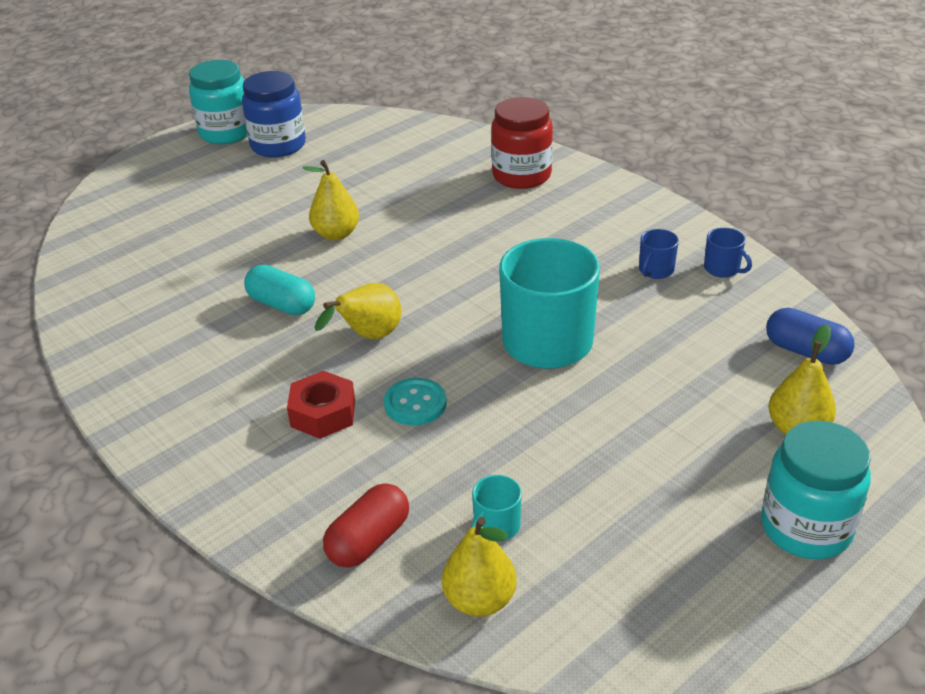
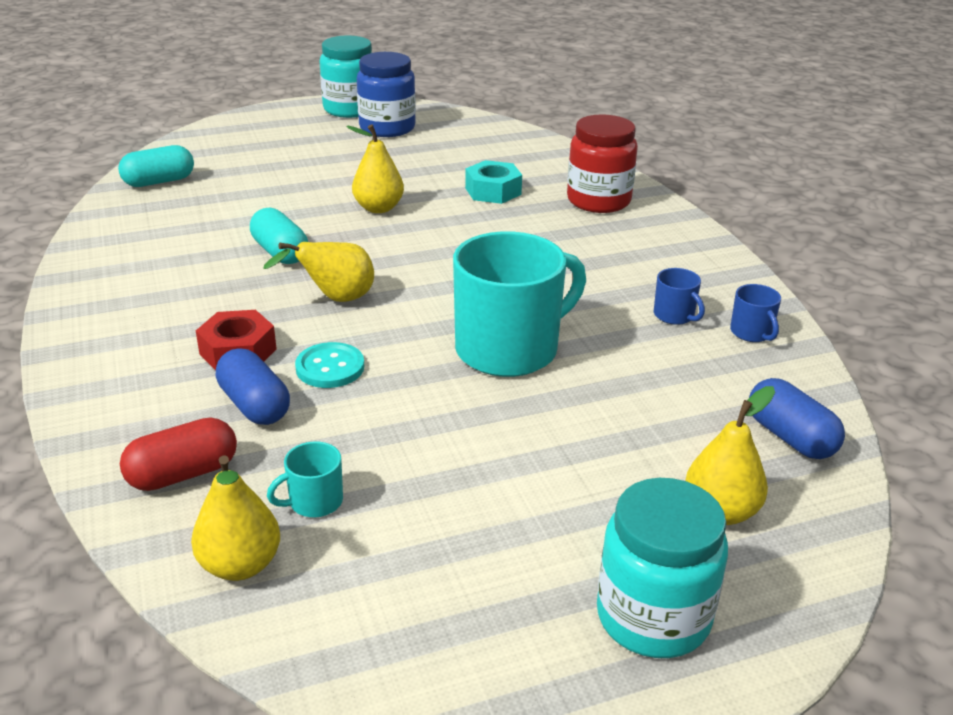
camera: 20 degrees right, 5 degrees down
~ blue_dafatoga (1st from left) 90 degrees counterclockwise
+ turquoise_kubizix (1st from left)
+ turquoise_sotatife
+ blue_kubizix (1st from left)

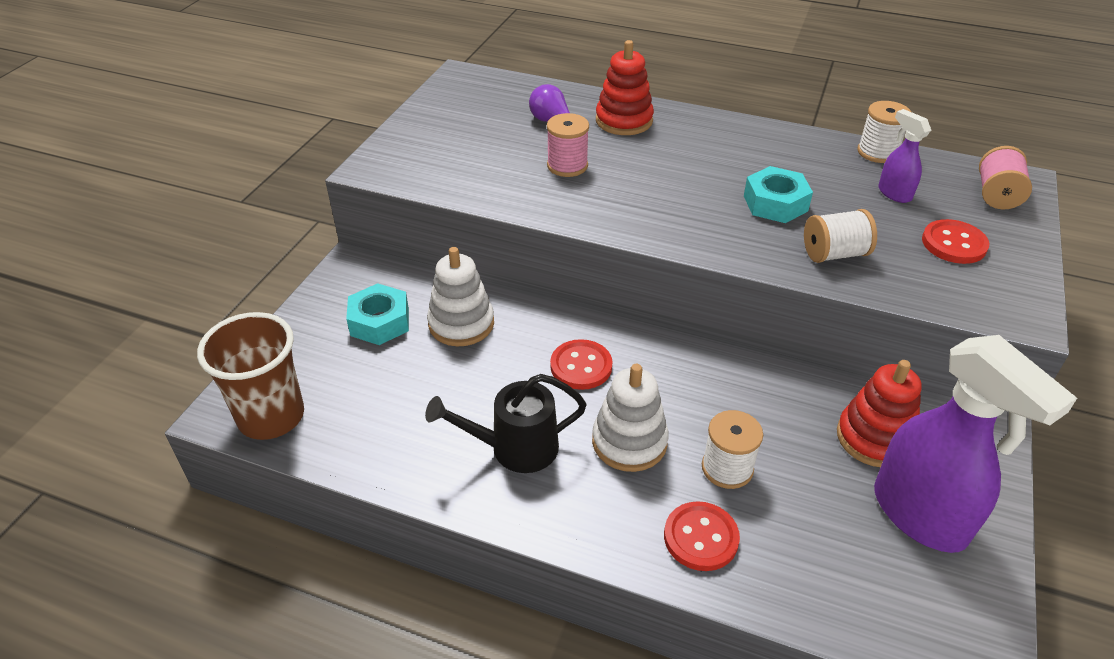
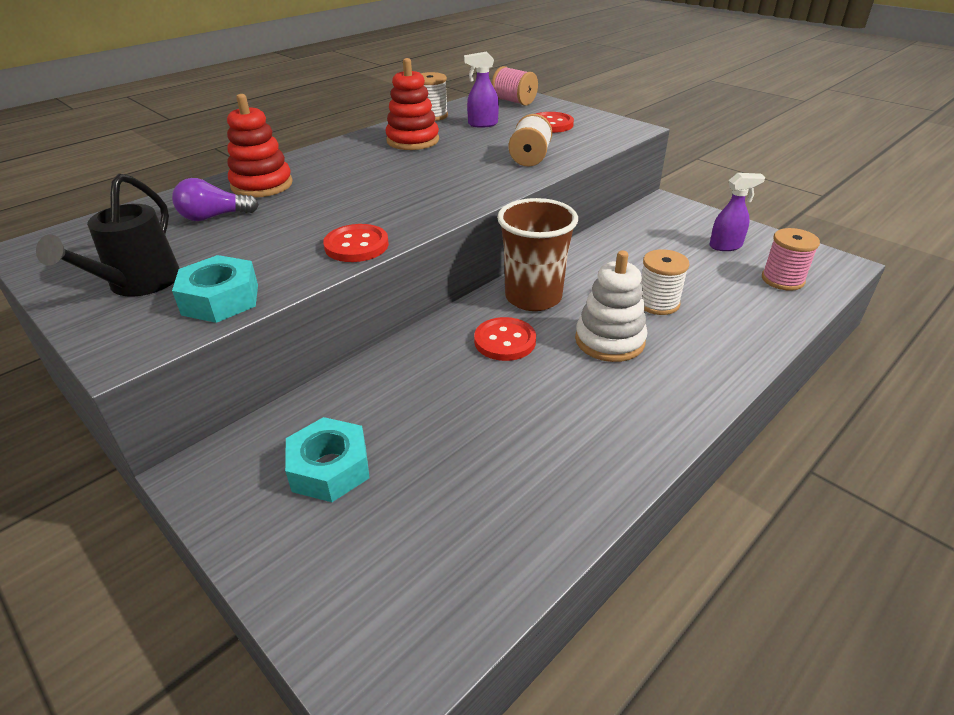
camera: 65 degrees left, 5 degrees down
~ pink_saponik (1st from left in the first image) to pink_saponik (2nd from left)
~ turquoise_sotatife (2nd from left in the first image) to turquoise_sotatife (1st from left)
- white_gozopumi (1st from left)
~ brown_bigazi
~ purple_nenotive (2nd from left) x0.47
~ red_gozopumi (2nd from left)
~ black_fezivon
~ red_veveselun (2nd from left in the first image) to red_veveselun (1st from left)

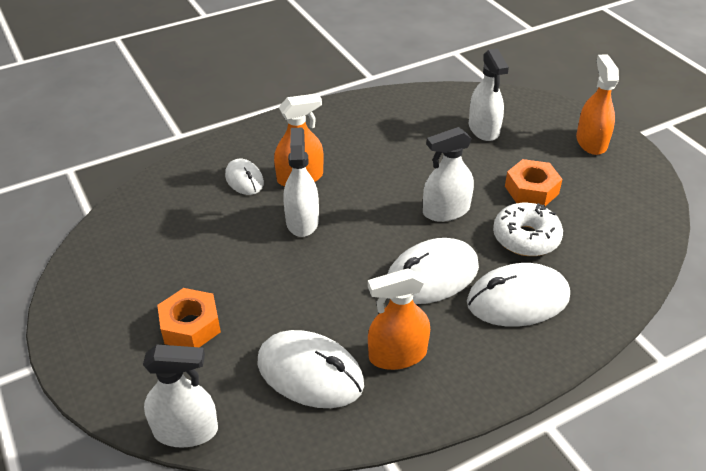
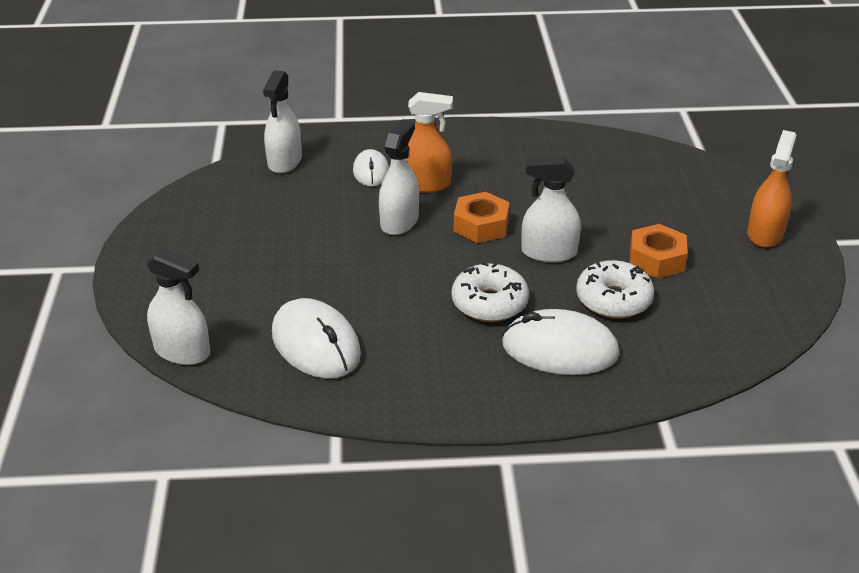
camera: 25 degrees right, 5 degrees down
~ white_nenotive (4th from left in the first image) to white_nenotive (2nd from left)
~ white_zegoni (3rd from left) to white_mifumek (1st from left)
- orange_nenotive (2nd from left)
~ orange_sotatife (1st from left)

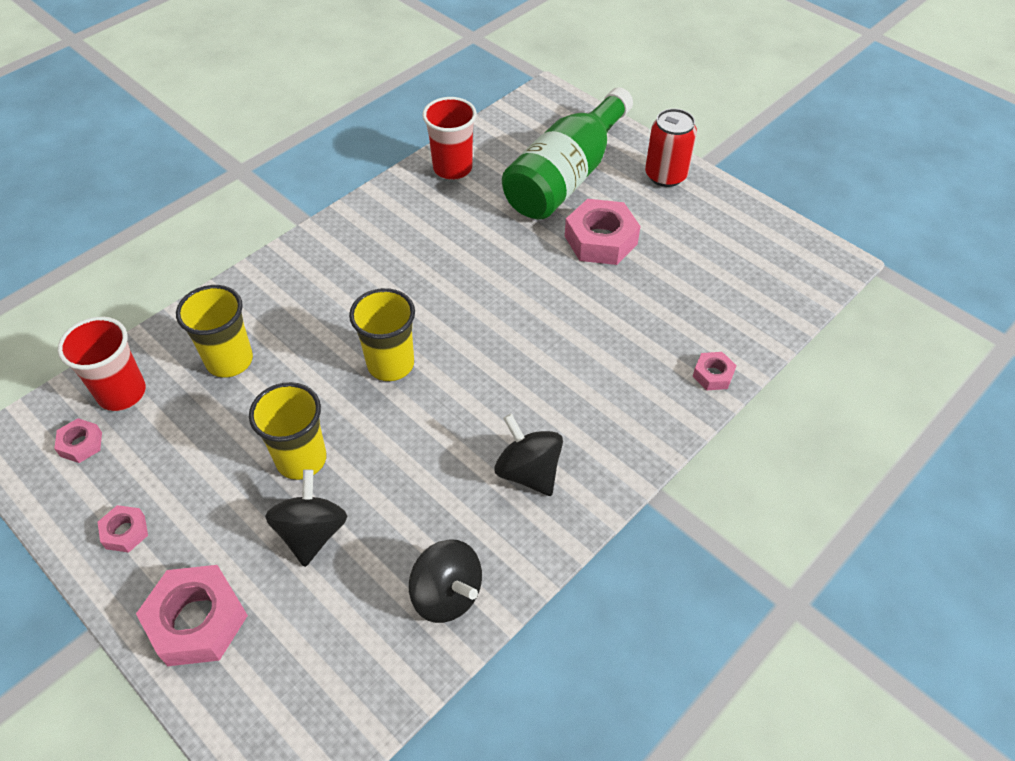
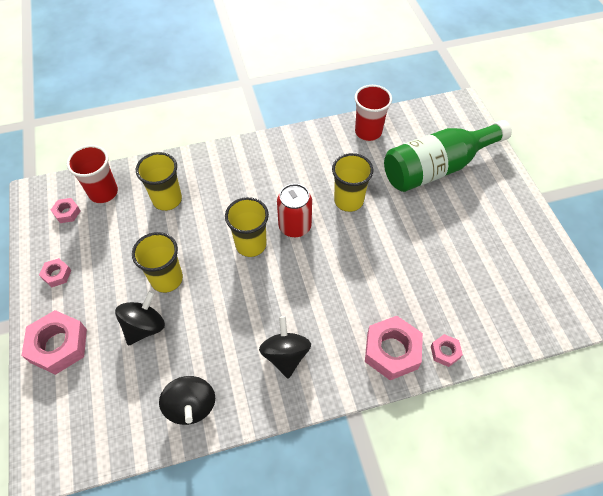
camera: 30 degrees right, 5 degrees up
~ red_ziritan
~ pink_sotatife (4th from left)
+ yellow_bigazi (4th from left)

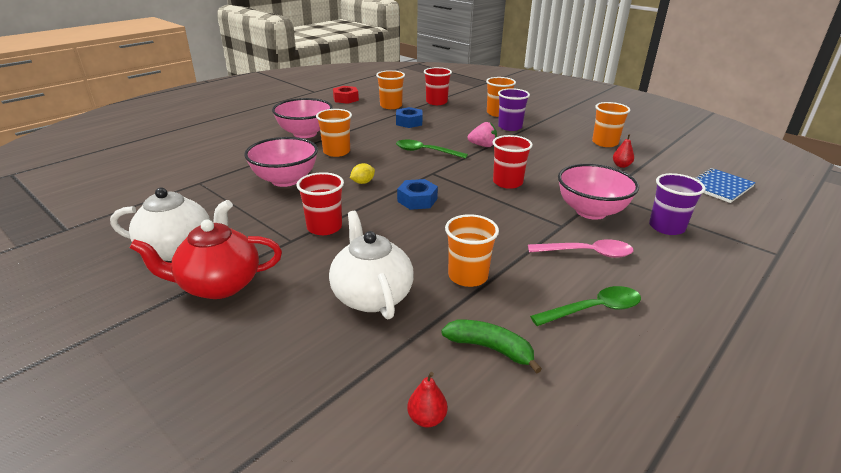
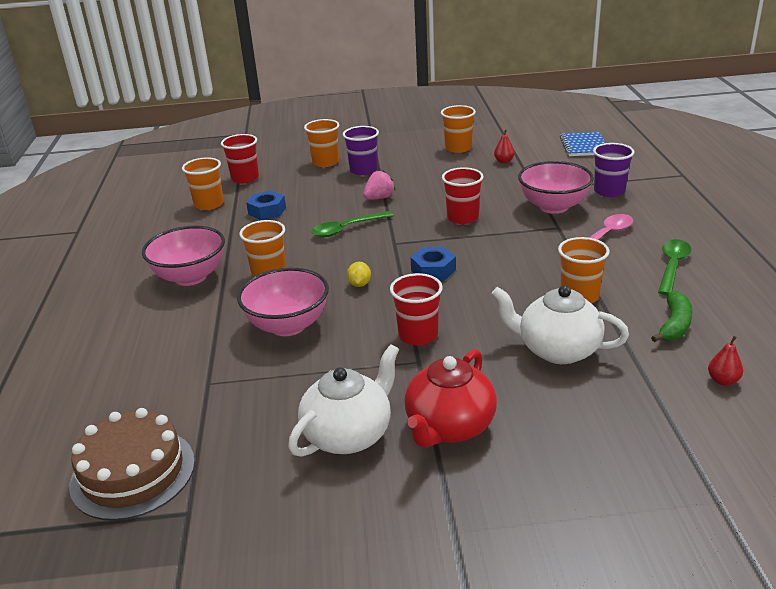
camera: 45 degrees left, 0 degrees up
- red_sotatife
~ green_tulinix 135 degrees clockwise
+ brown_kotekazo

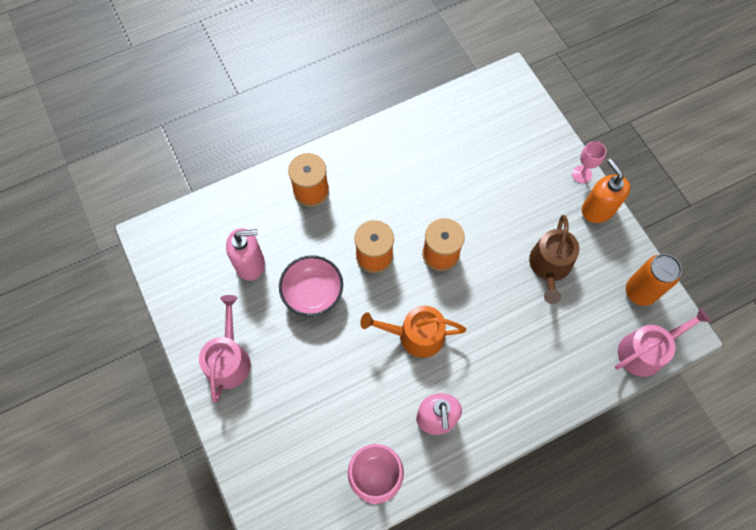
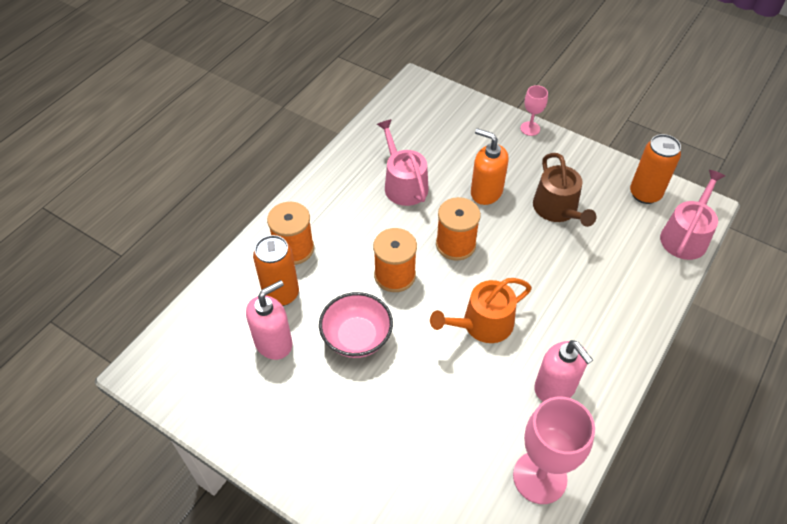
camera: 30 degrees left, 15 degrees down
~ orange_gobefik
~ pink_fezivon (1st from left)
+ orange_ziritan (1st from left)

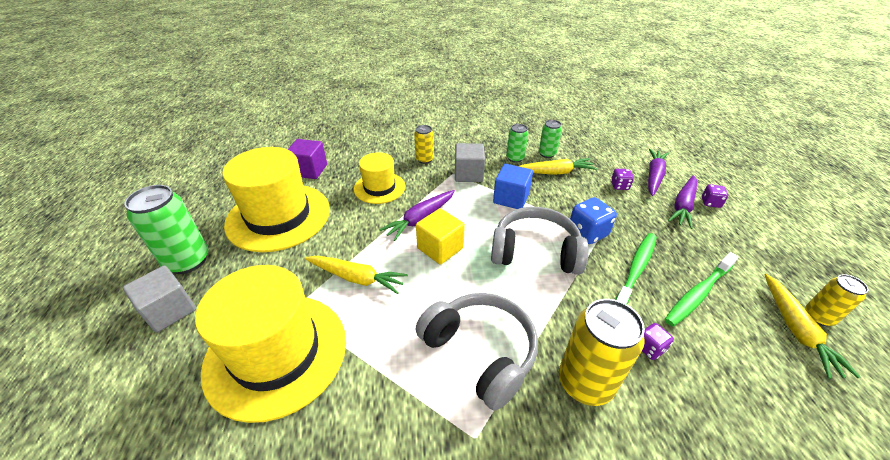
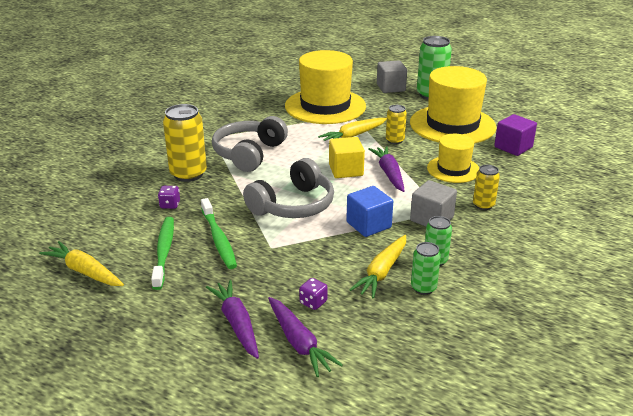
camera: 125 degrees right, 10 degrees down
- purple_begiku (3rd from left)
- blue_begiku
~ yellow_ziritan (3rd from left in the first image) to yellow_ziritan (2nd from left)
~ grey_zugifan (1st from left) 120 degrees clockwise

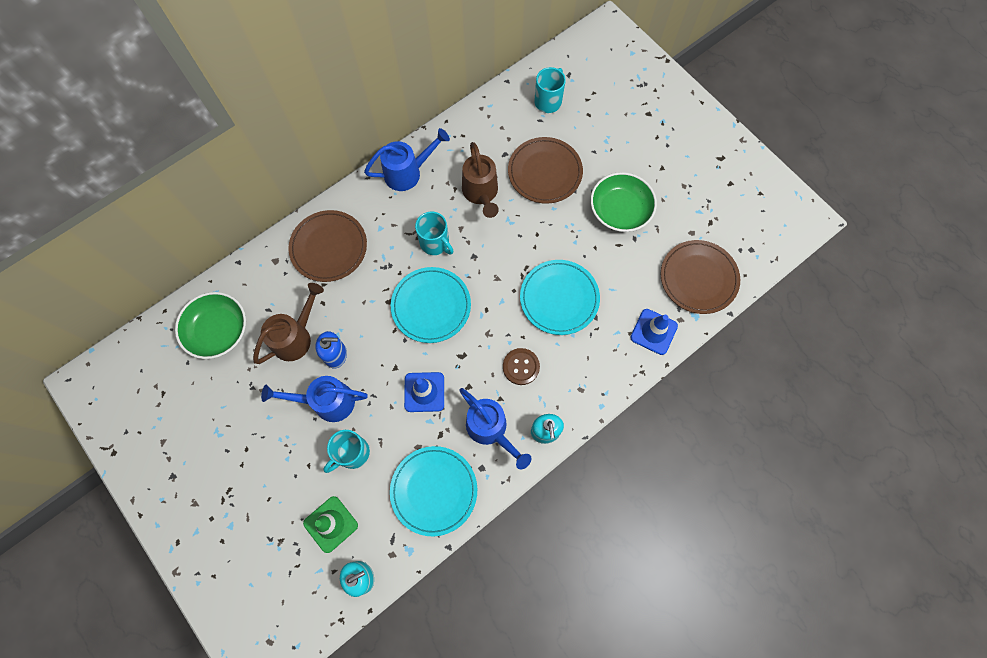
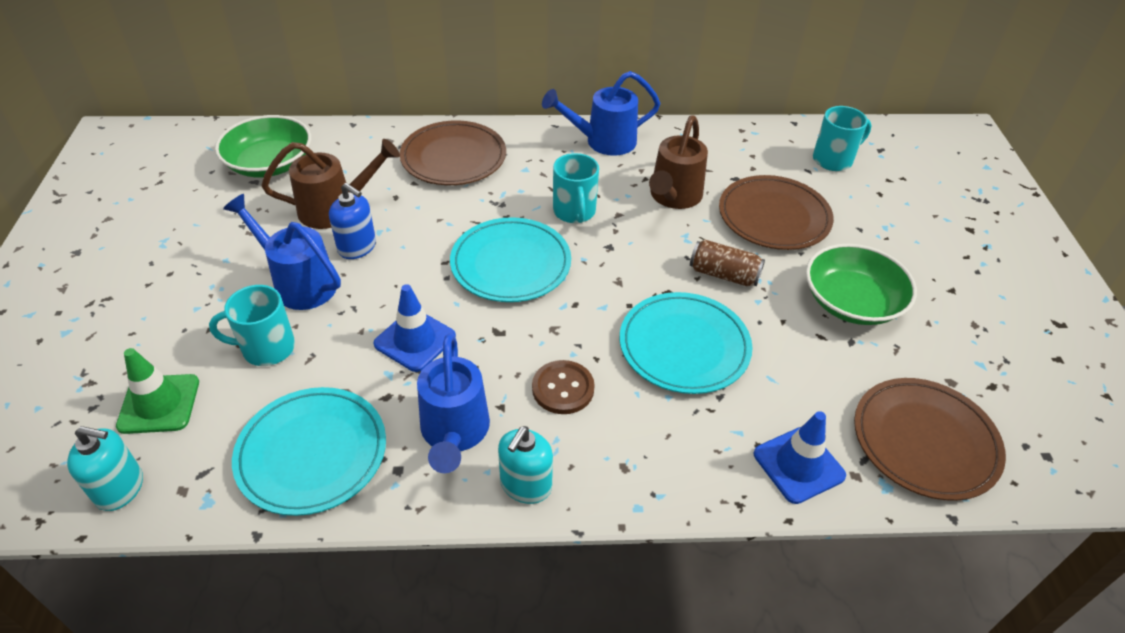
camera: 35 degrees right, 25 degrees down
~ blue_fezivon (2nd from left in the first image) 150 degrees clockwise
+ brown_ziritan

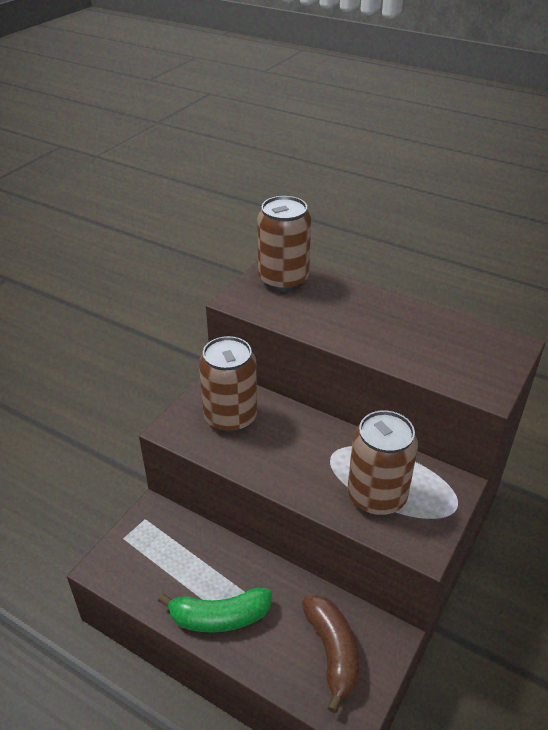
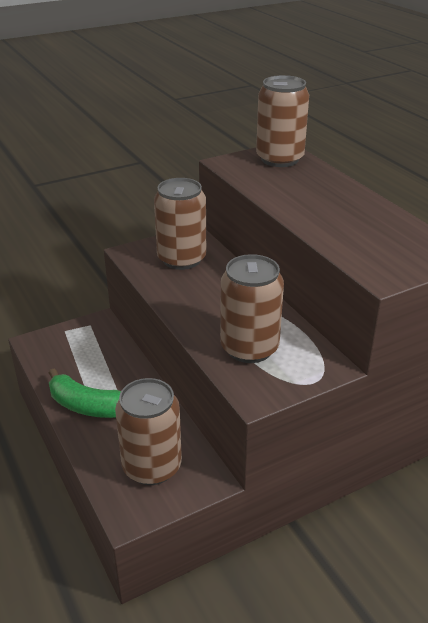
camera: 30 degrees right, 5 degrees down
~ brown_tulinix to brown_ziritan (1st from left)

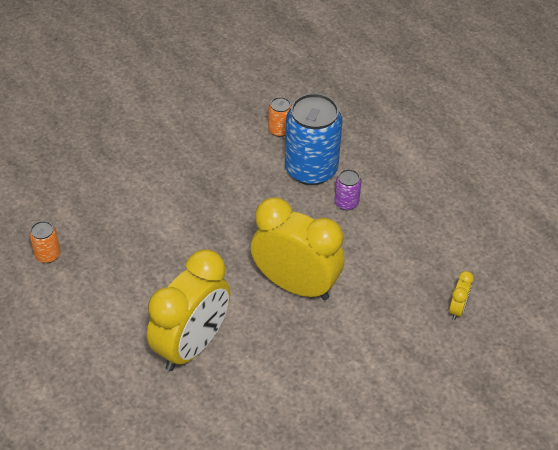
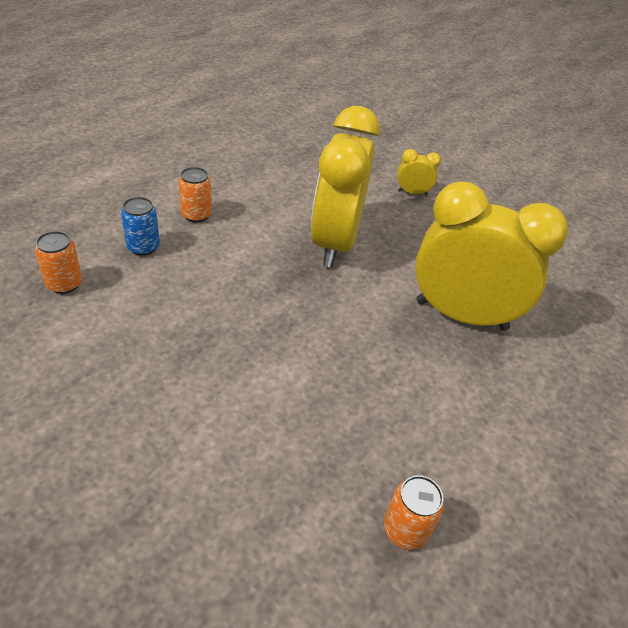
camera: 110 degrees left, 5 degrees down
~ blue_ziritan x0.45
~ purple_ziritan to orange_ziritan (2nd from left)
~ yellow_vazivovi (3rd from left in the first image) to yellow_vazivovi (2nd from left)

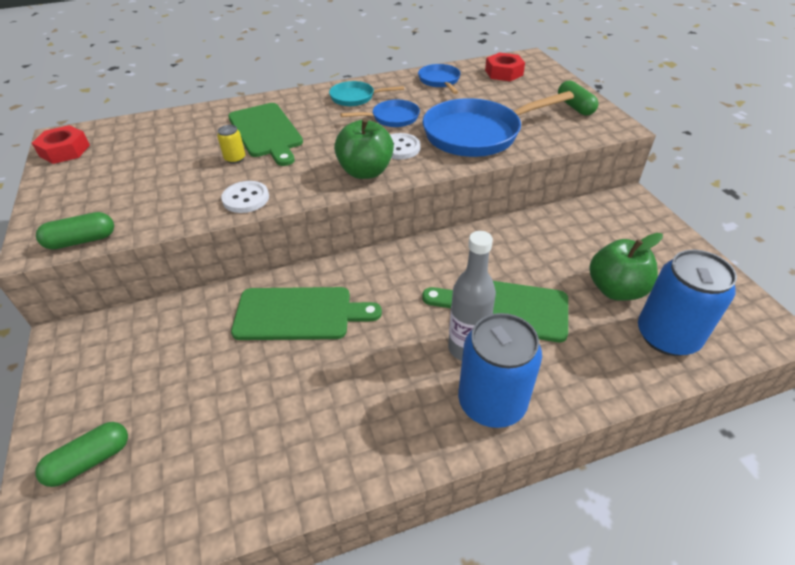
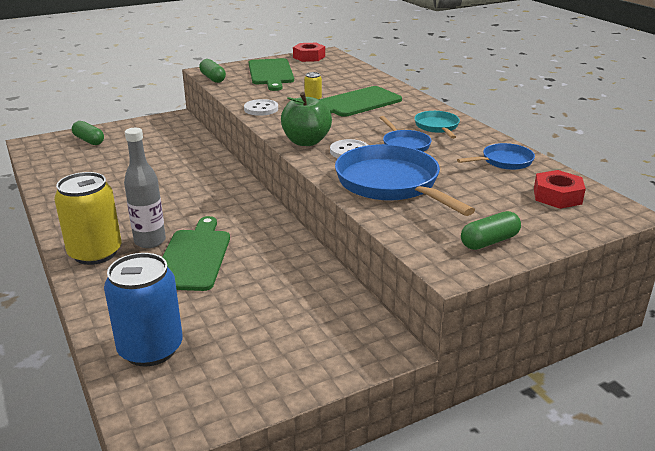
camera: 80 degrees right, 15 degrees down
- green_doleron (2nd from left)
~ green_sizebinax (2nd from left)
~ blue_ziritan (1st from left) to yellow_ziritan (1st from left)

